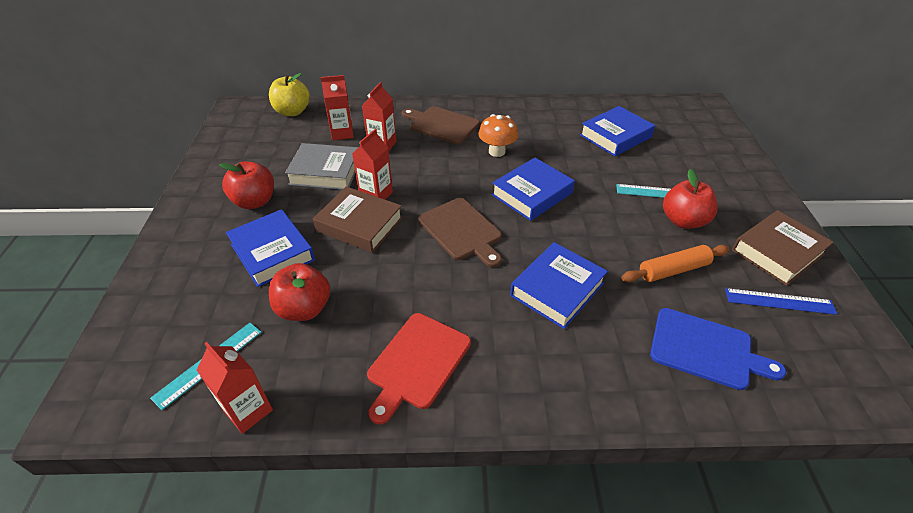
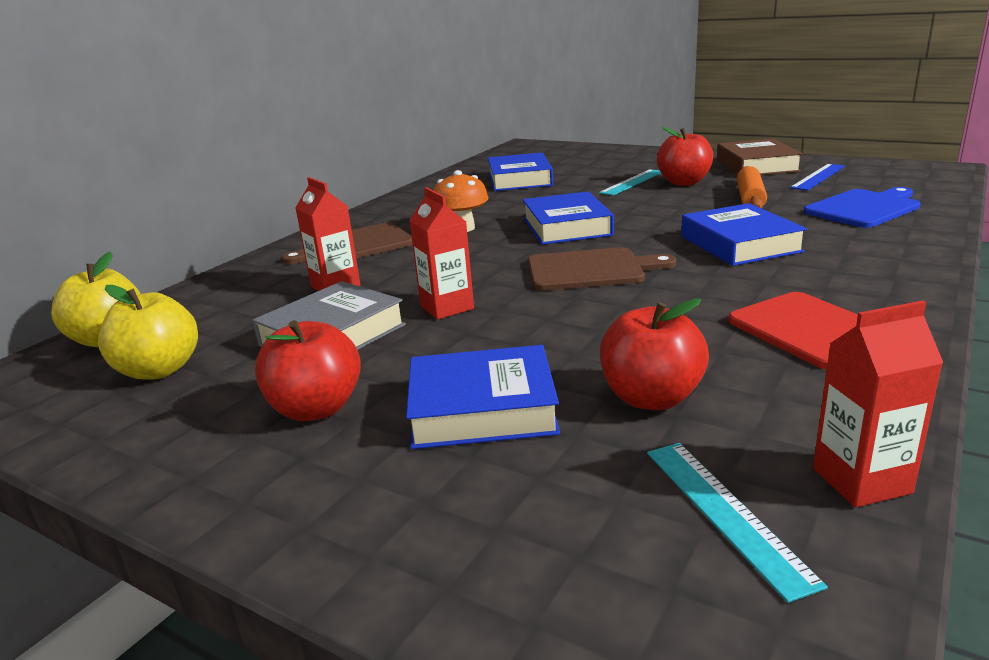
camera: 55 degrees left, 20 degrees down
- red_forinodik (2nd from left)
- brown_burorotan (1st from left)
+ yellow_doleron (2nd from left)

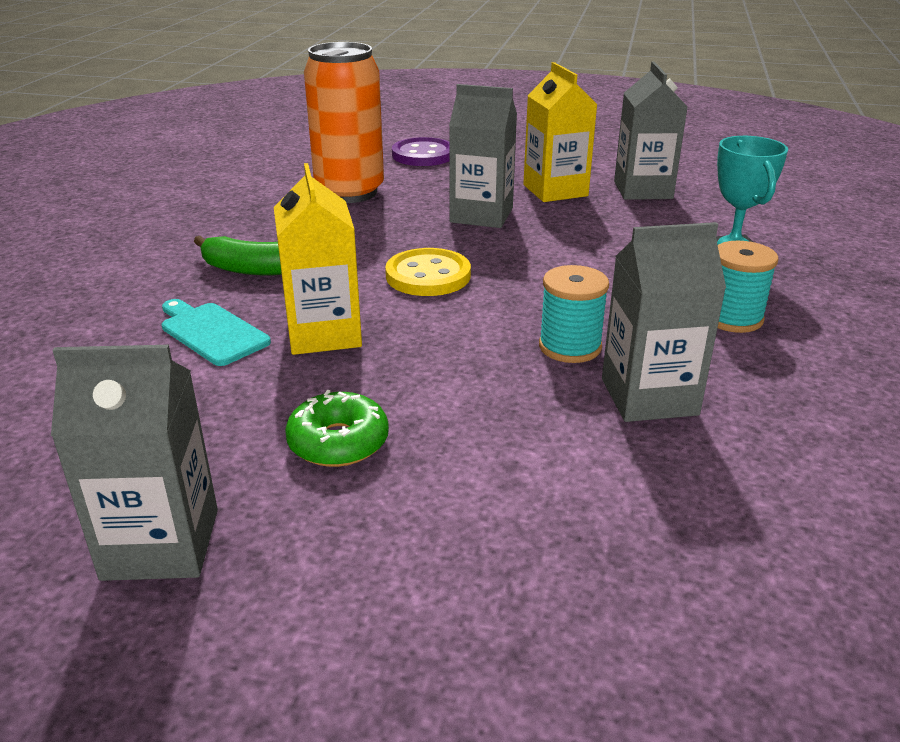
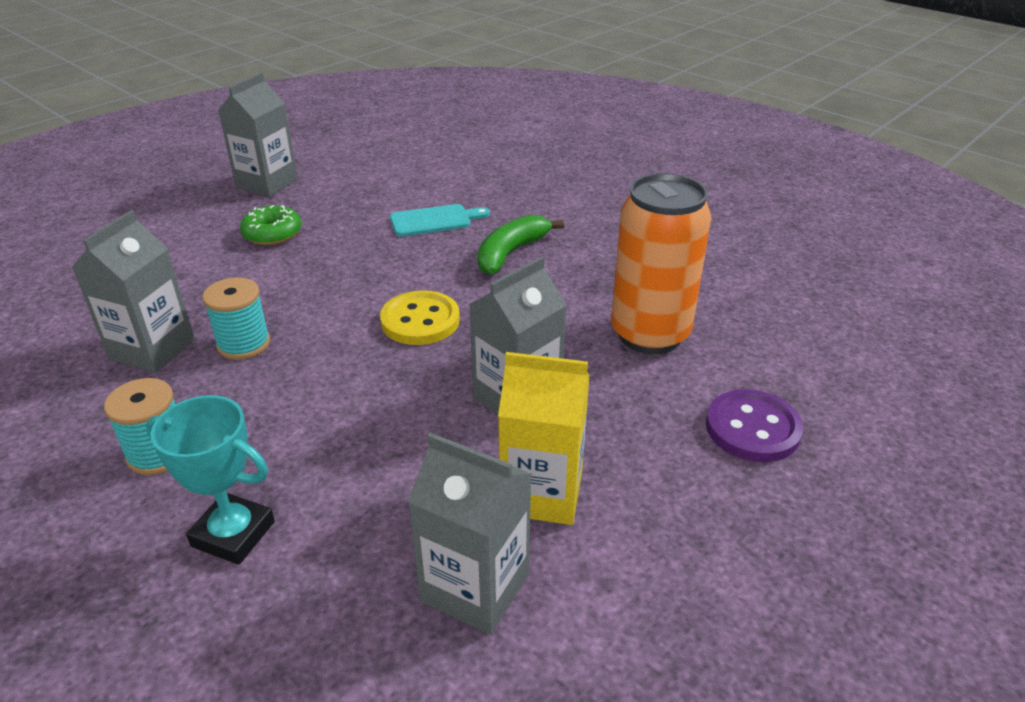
camera: 120 degrees right, 5 degrees up
- yellow_forinodik (1st from left)

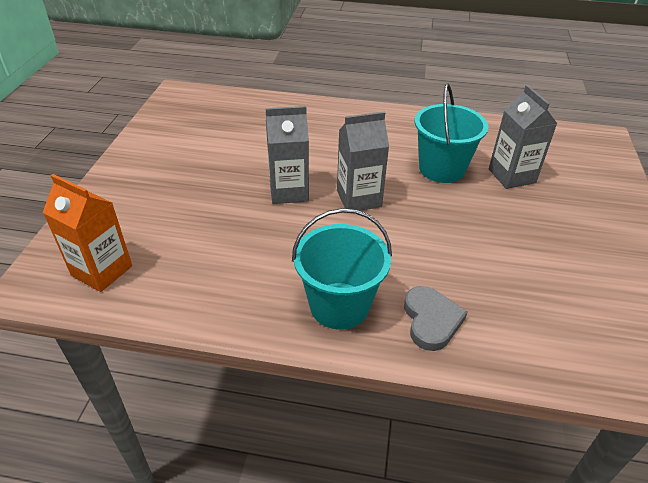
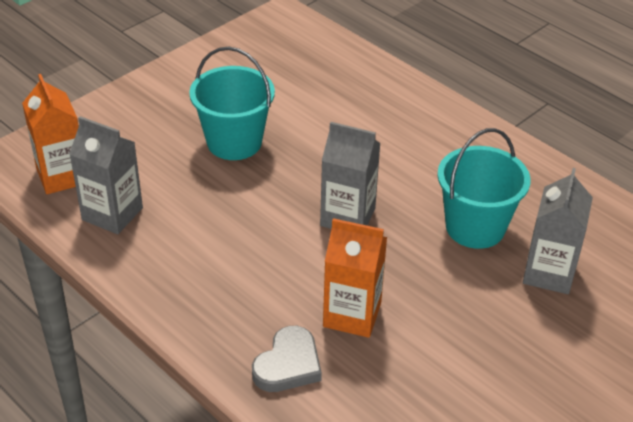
camera: 35 degrees right, 0 degrees up
~ grey_forinodik (1st from left)
~ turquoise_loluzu (1st from left)
+ orange_forinodik (2nd from left)

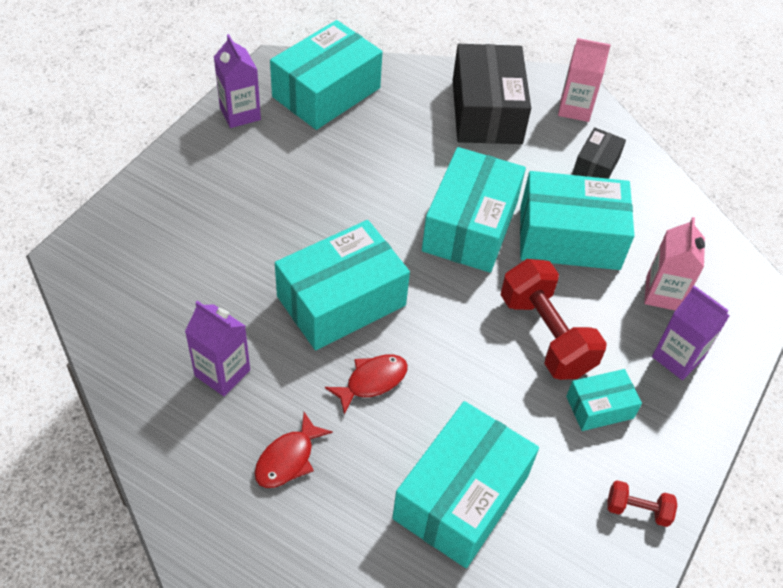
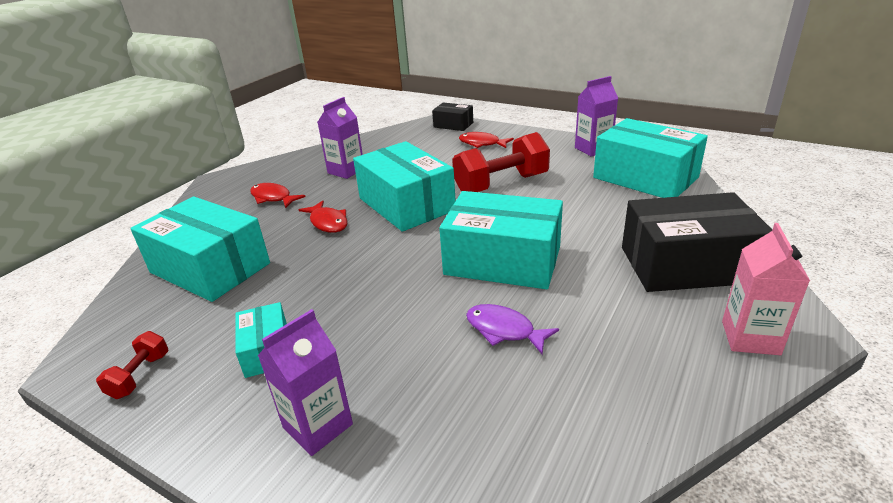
camera: 95 degrees right, 20 degrees down
~ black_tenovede (2nd from left in the first image) to black_tenovede (1st from left)
~ turquoise_tenovede (5th from left) to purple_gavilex
- pink_forinodik (2nd from left)
~ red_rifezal (1st from left in the first image) to red_rifezal (2nd from left)
+ red_gavilex (3rd from left)

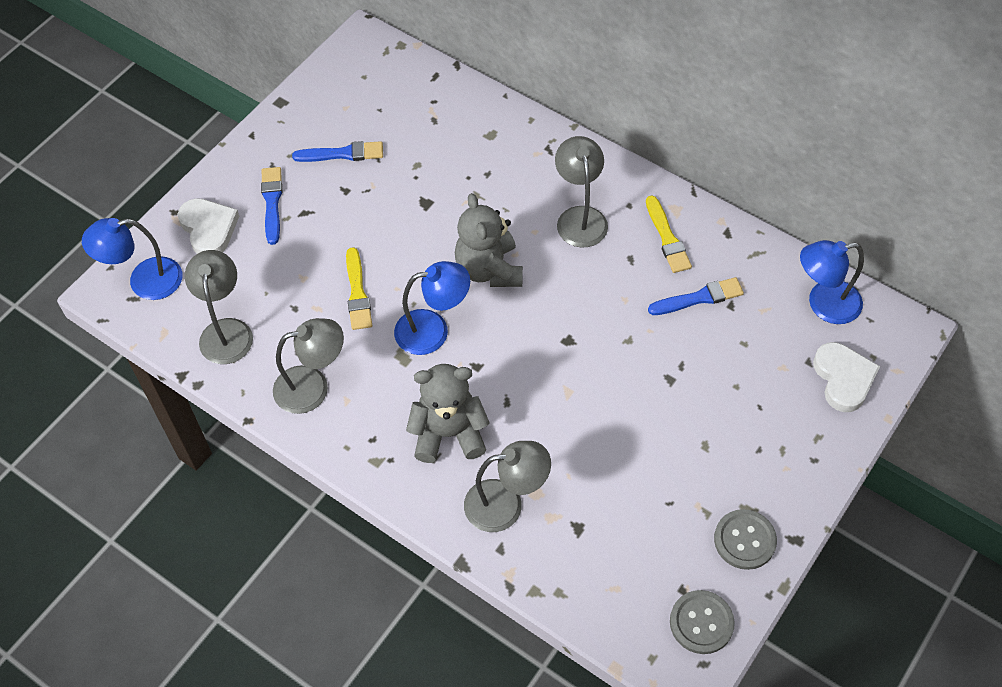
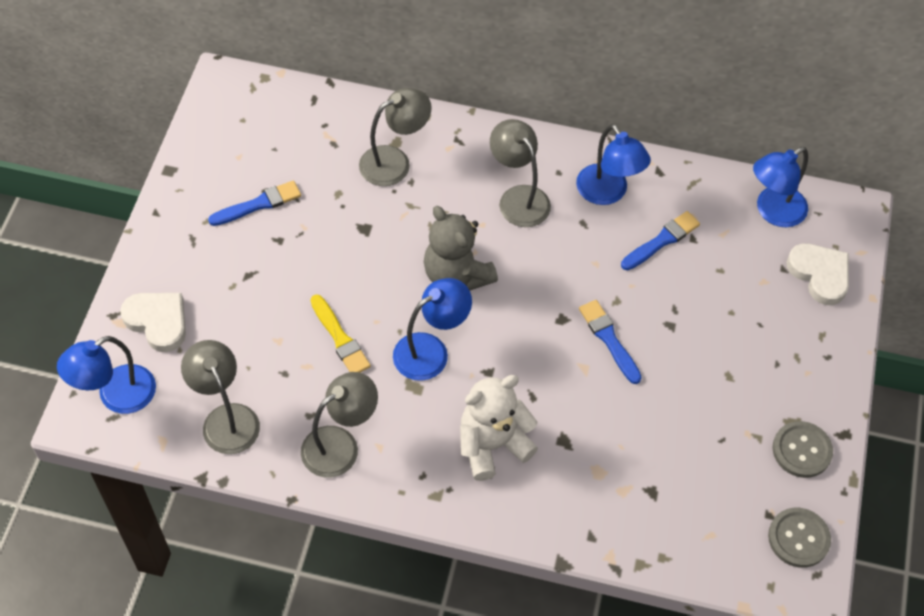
camera: 25 degrees left, 0 degrees up
~ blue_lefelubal (1st from left in the first image) to blue_lefelubal (2nd from left)
~ yellow_lefelubal (2nd from left) to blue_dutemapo (3rd from left)
~ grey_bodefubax (1st from left) to white_bodefubax
~ grey_dutemapo (3rd from left)

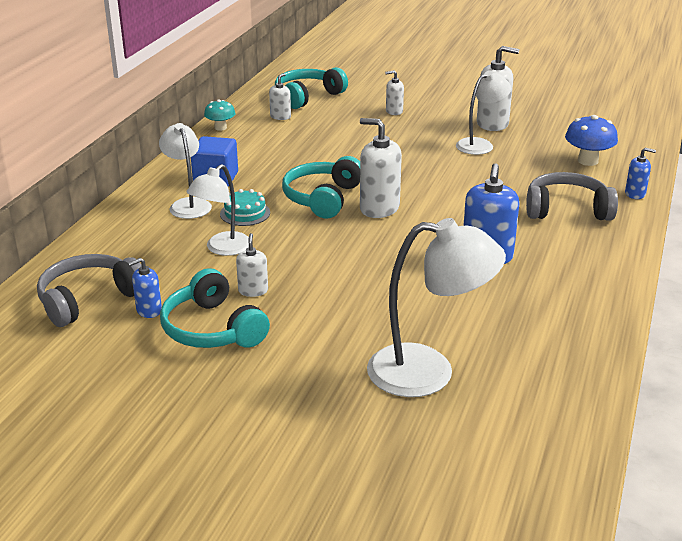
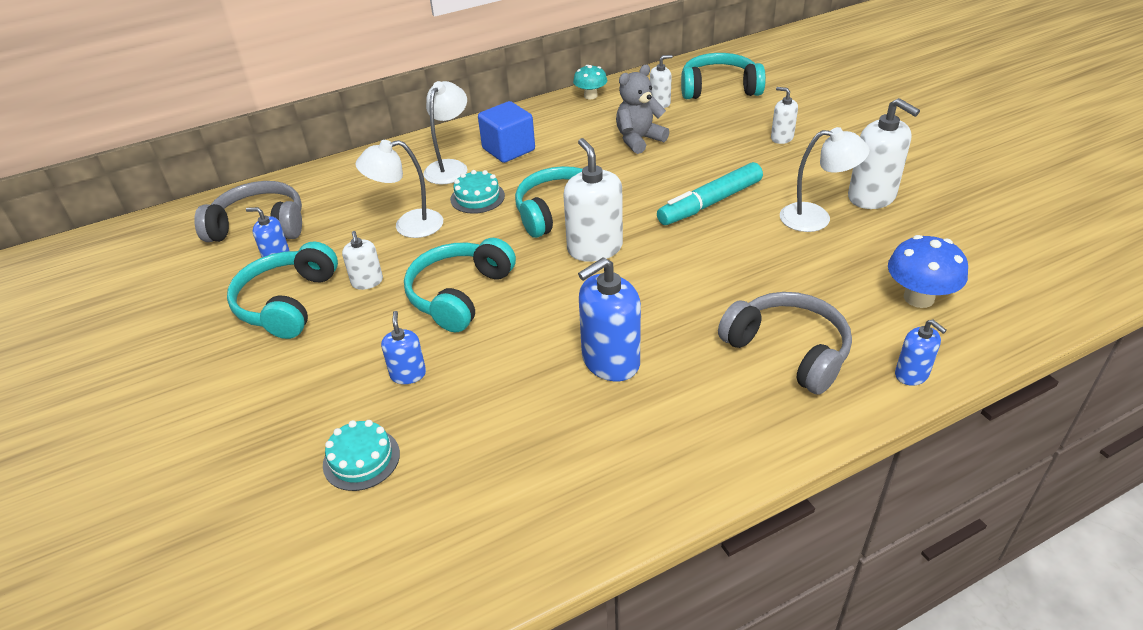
camera: 45 degrees right, 10 degrees up
~ white_dutemapo (3rd from left) to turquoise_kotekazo (1st from left)
~ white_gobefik (1st from left) 120 degrees clockwise
+ grey_bodefubax
+ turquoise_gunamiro
+ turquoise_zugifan (2nd from left)
+ blue_gobefik (2nd from left)

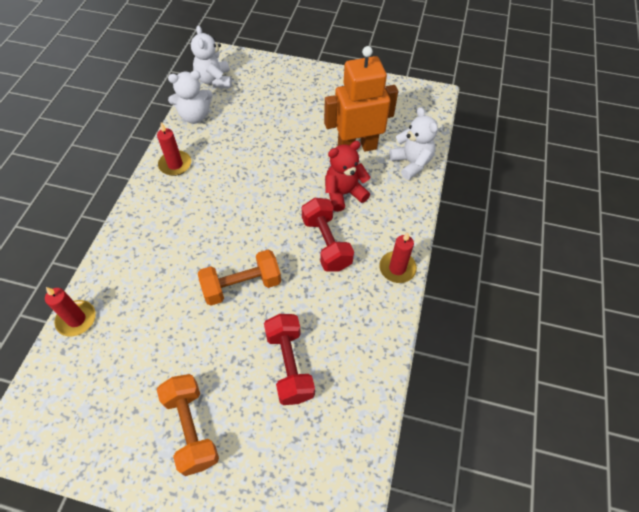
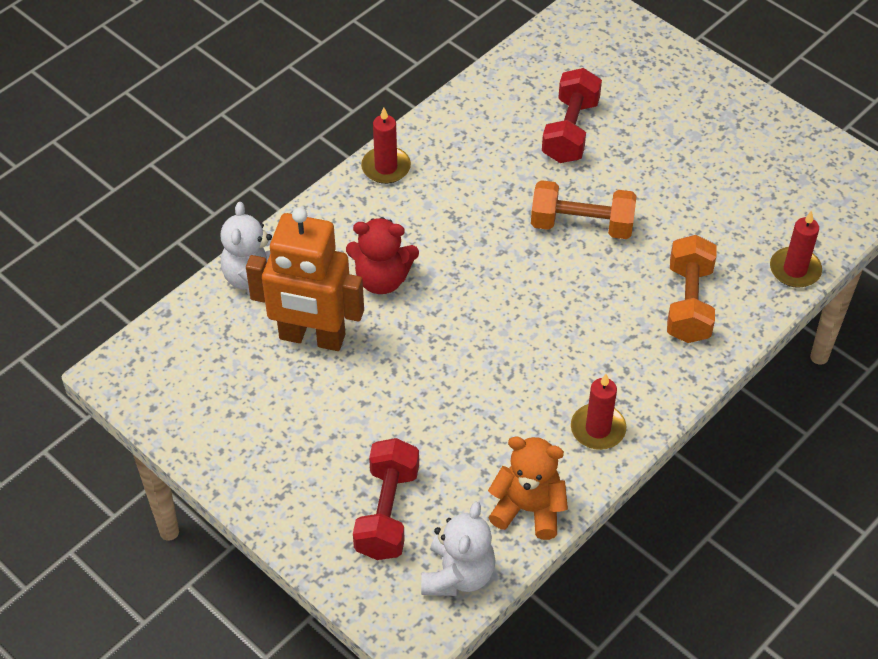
camera: 150 degrees left, 5 degrees down
~ white_bodefubax (1st from left) to orange_bodefubax
~ red_rifezal (2nd from left in the first image) to red_rifezal (1st from left)
~ orange_rifezal (1st from left in the first image) to orange_rifezal (2nd from left)

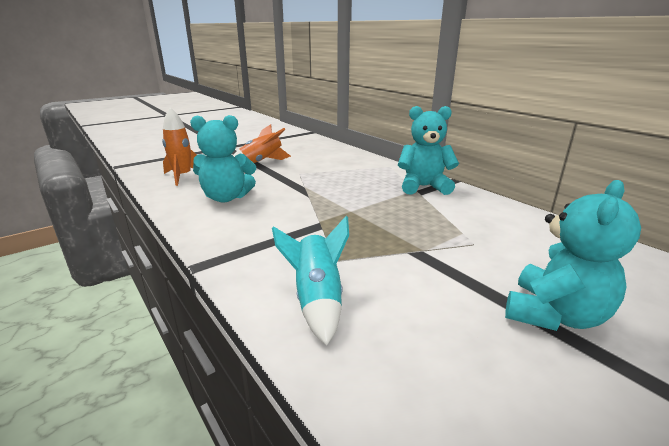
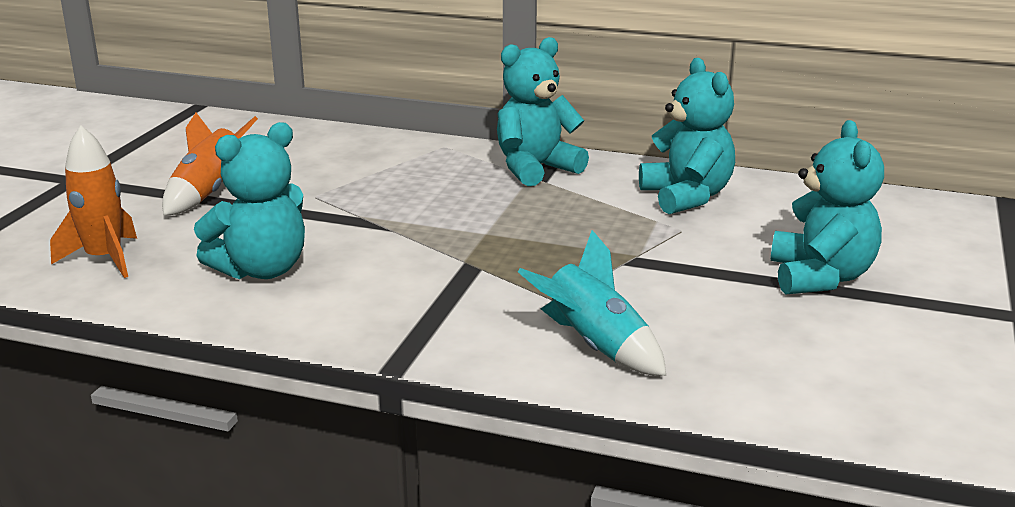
camera: 35 degrees left, 0 degrees up
+ turquoise_bodefubax (3rd from left)

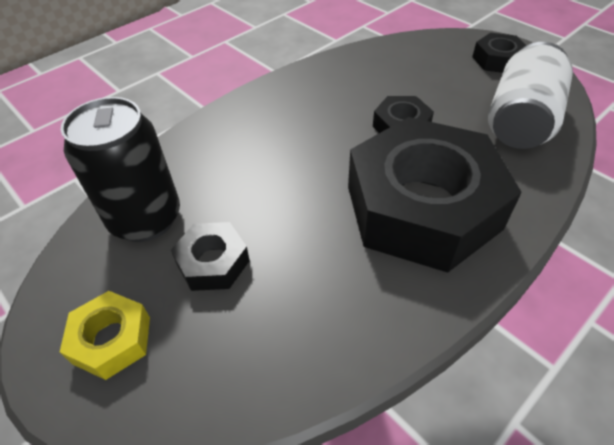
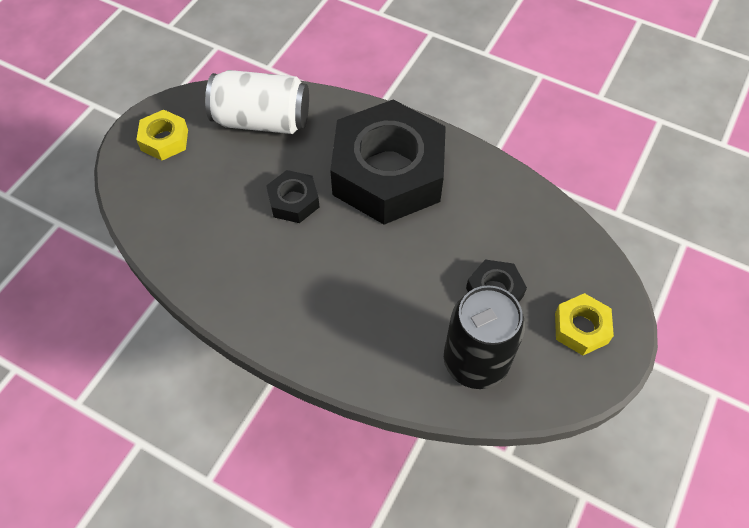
camera: 110 degrees left, 10 degrees up
~ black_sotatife (4th from left) to yellow_sotatife (1st from left)

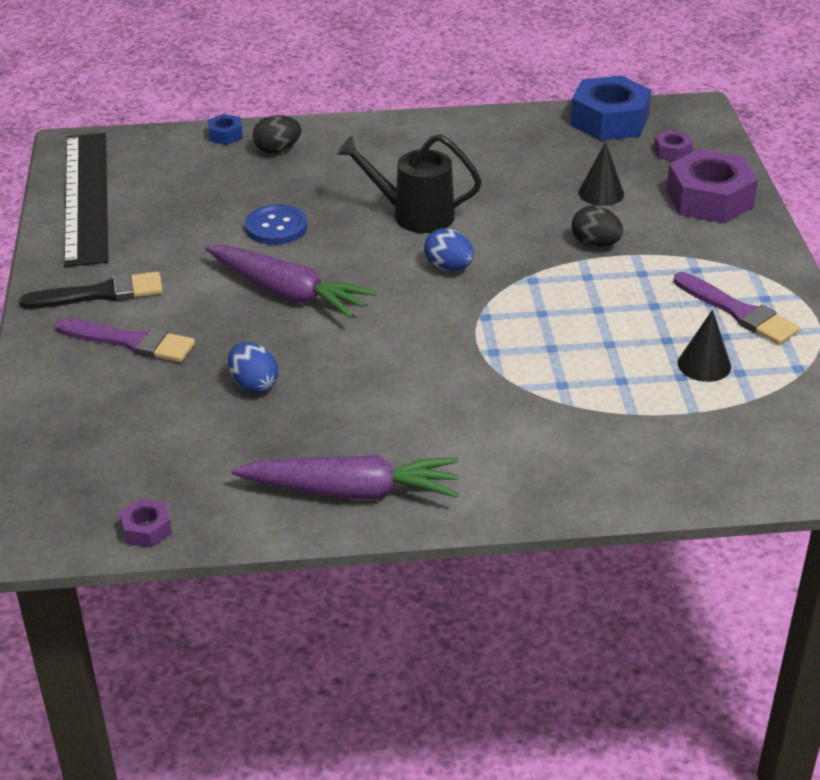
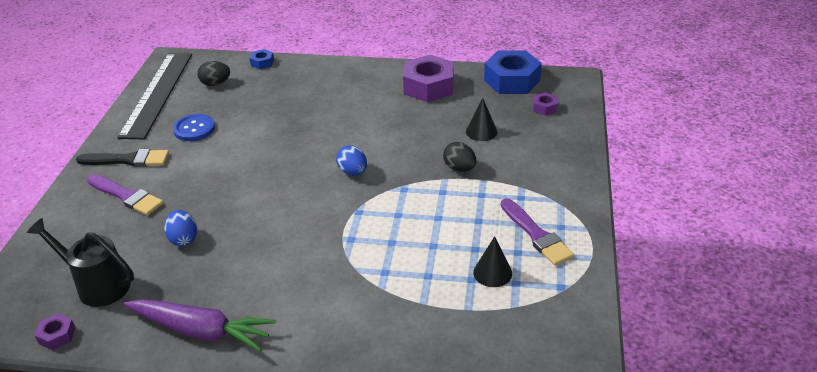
camera: 15 degrees right, 0 degrees up
~ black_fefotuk (1st from left)
~ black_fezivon
~ purple_sotatife (3rd from left in the first image) to purple_sotatife (2nd from left)
~ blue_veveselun
- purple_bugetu (1st from left)

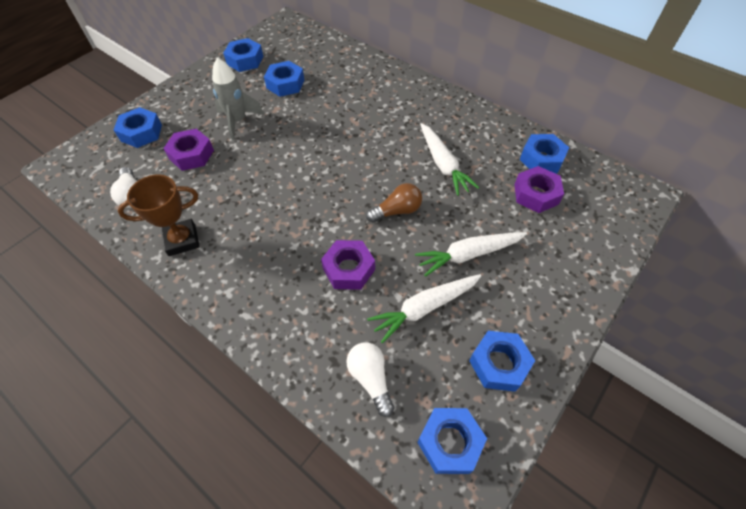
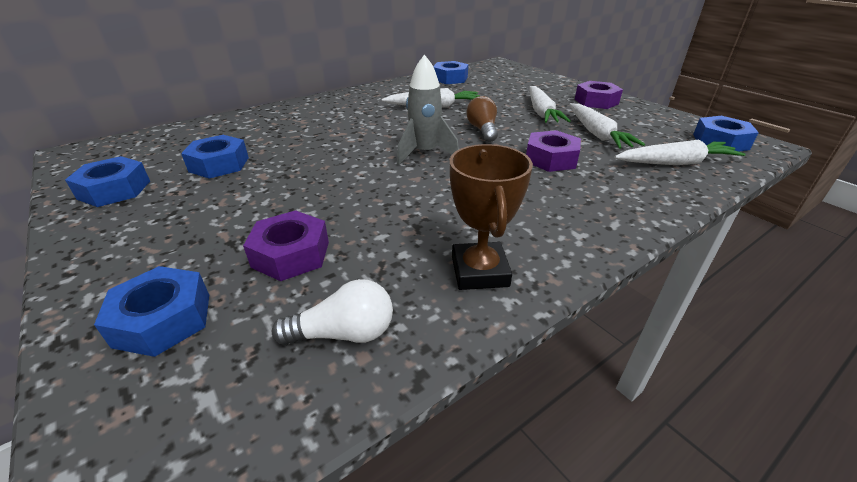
camera: 75 degrees left, 20 degrees down
~ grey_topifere
~ purple_sotatife (3rd from left)
- blue_sotatife (5th from left)
~ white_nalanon (2nd from left) to white_bugetu (4th from left)

